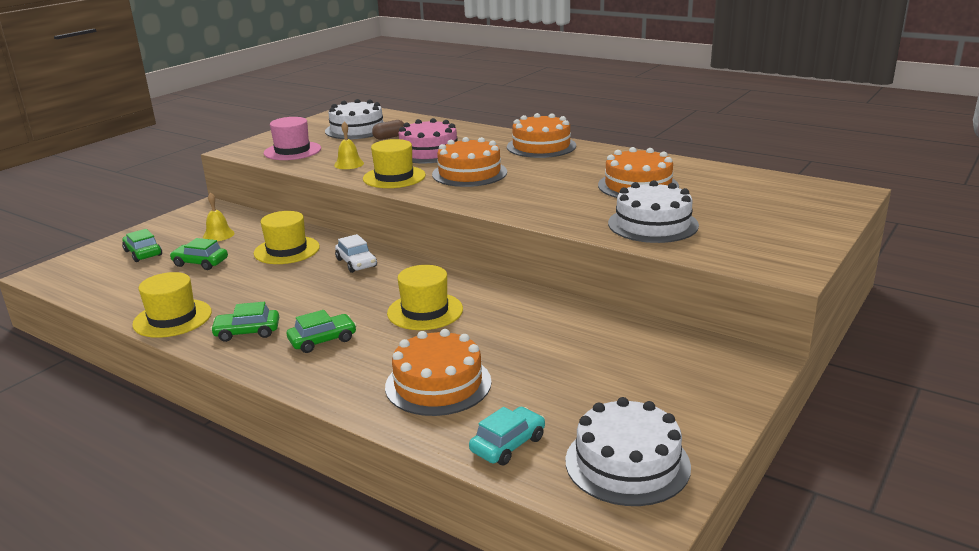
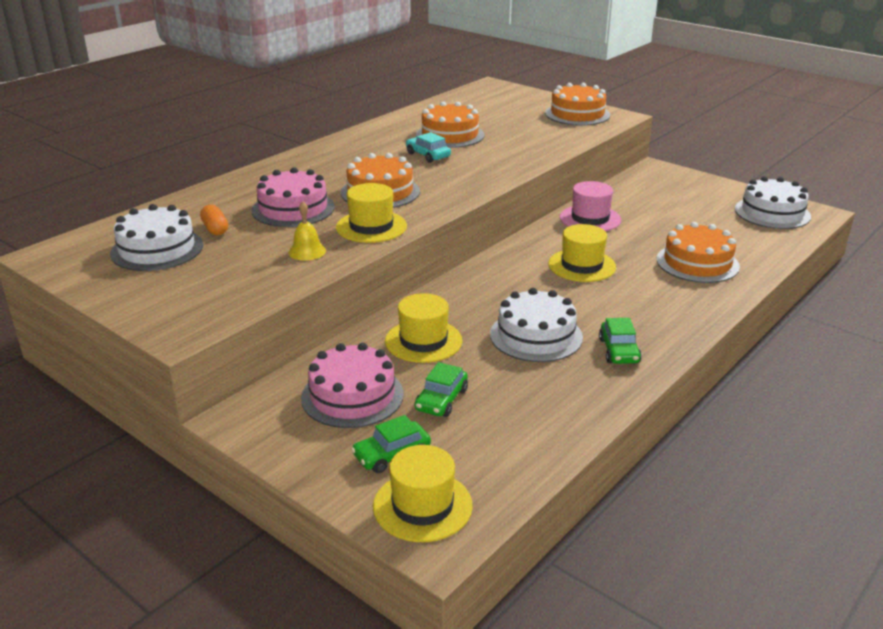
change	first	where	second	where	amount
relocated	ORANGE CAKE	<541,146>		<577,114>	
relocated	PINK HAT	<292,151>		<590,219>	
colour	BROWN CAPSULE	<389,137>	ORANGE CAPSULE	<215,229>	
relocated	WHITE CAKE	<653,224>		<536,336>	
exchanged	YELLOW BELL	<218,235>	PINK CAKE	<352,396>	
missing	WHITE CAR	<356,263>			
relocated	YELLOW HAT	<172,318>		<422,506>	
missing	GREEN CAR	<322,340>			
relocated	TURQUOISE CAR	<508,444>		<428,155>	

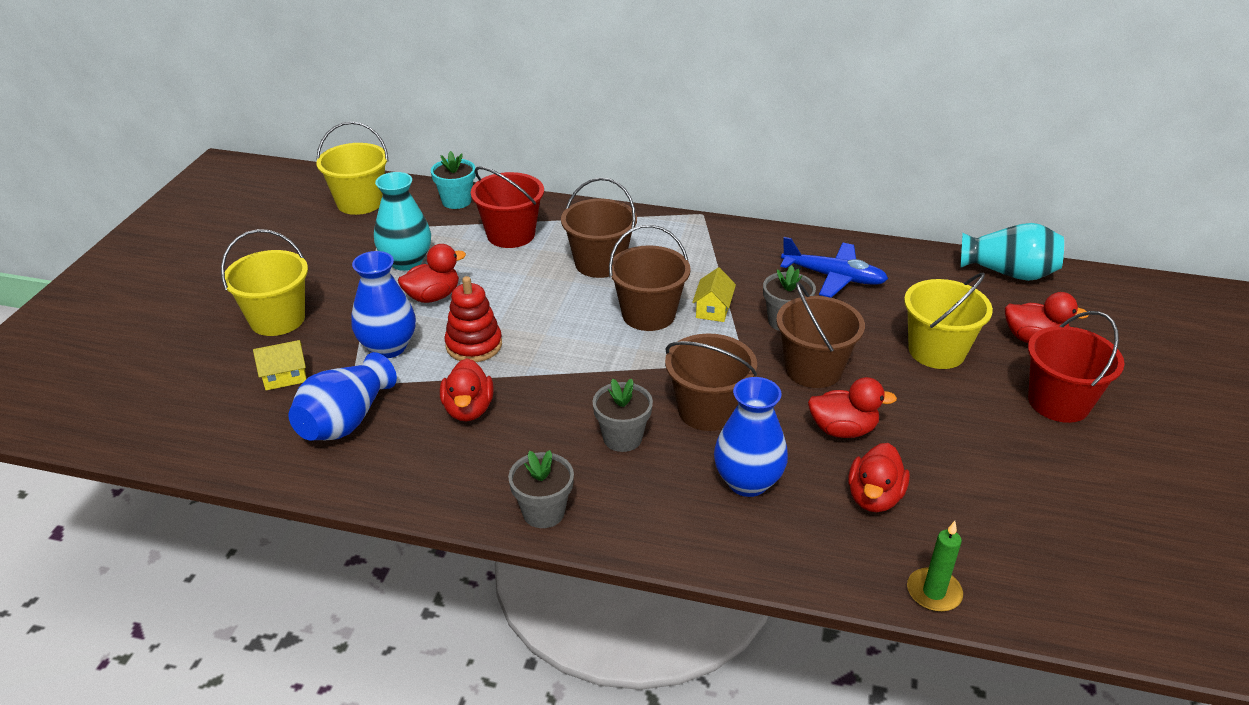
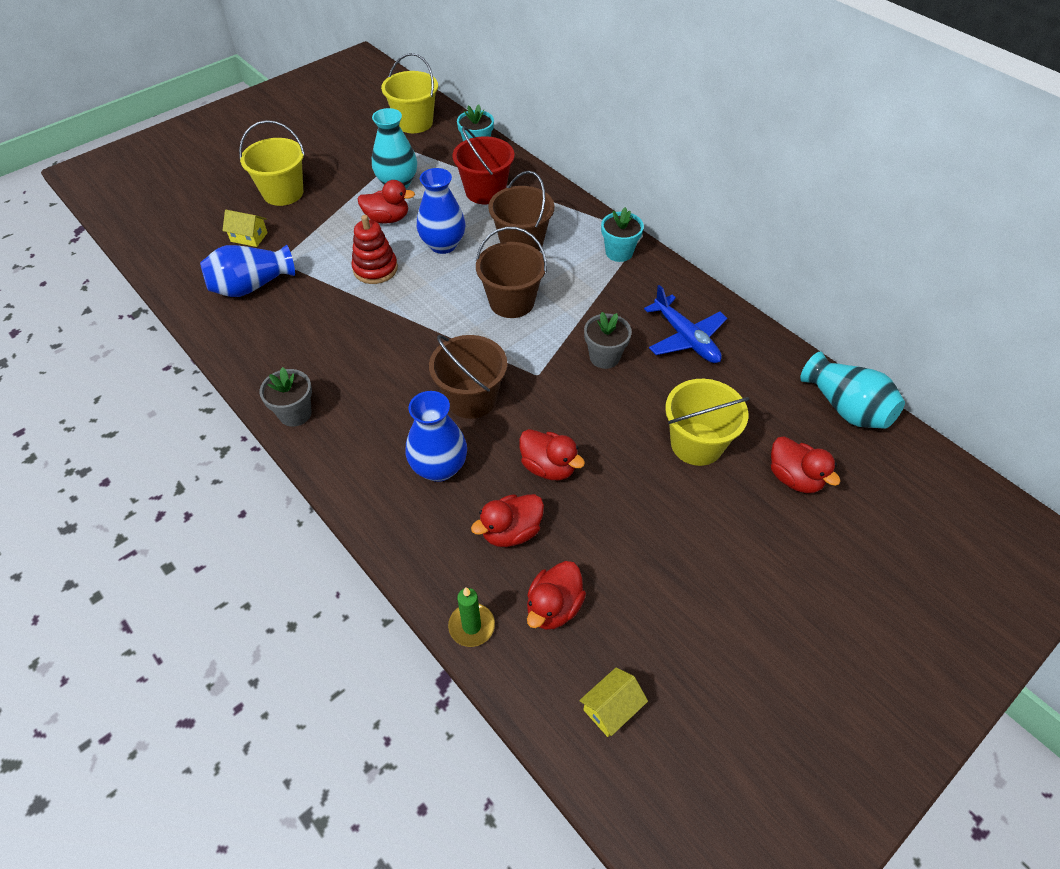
change	first	where	second	where	amount
relocated	BLUE VASE	<388,347>		<443,245>	
relocated	YELLOW HOUSE	<713,309>		<611,708>	
missing	BROWN BUCKET	<813,369>			
missing	RED BUCKET	<1058,402>			
relocated	RED DUCK	<468,409>		<553,607>	
missing	GREY FLOWER POT	<622,438>			
appeared			TURQUOISE FLOWER POT	<619,252>	

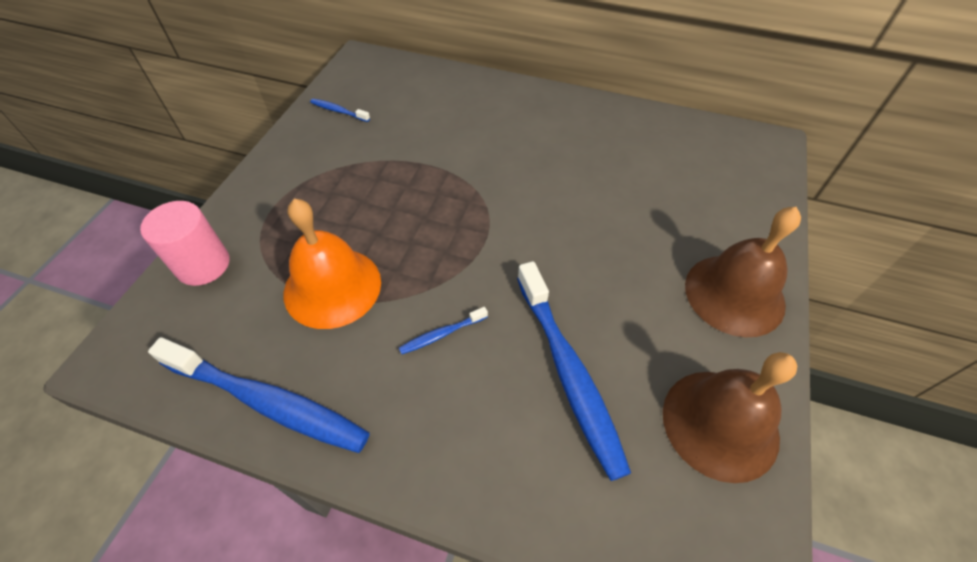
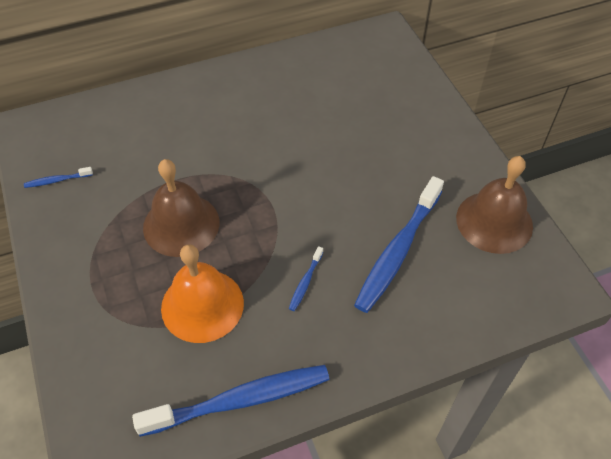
change	first	where	second	where	amount
missing	PINK CYLINDER	<203,265>			
relocated	BROWN BELL	<734,294>		<181,224>	
spun	BLUE TOOTHBRUSH	<568,372>		<398,250>	90 degrees clockwise

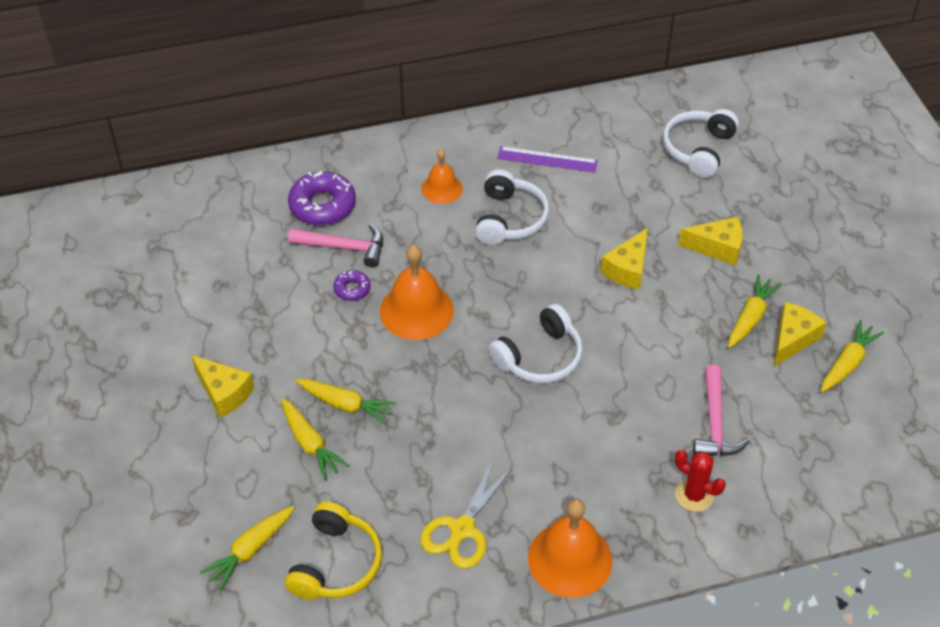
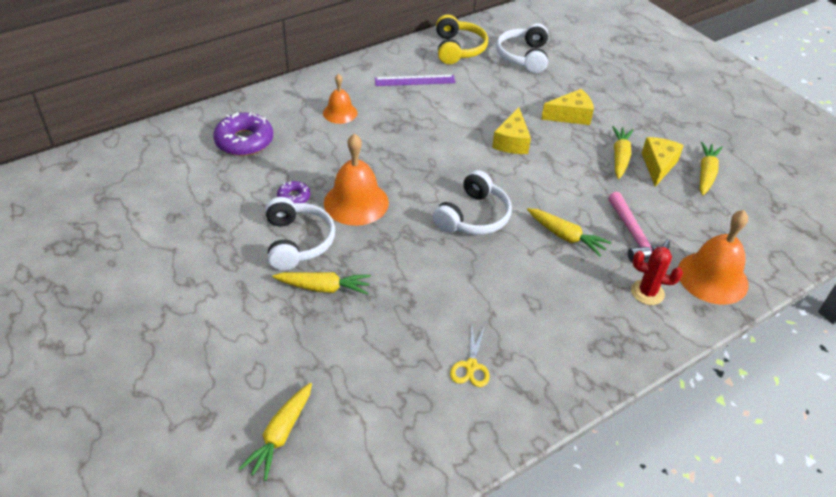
change	first	where	second	where	amount
relocated	WHITE HEADPHONES	<510,219>		<298,242>	
missing	PINK HAMMER	<344,247>			
missing	YELLOW CHEESE	<224,393>			
relocated	YELLOW CARROT	<310,444>		<566,237>	
size	YELLOW SCISSORS	<462,529>		<471,366>	x0.63
relocated	ORANGE BELL	<570,559>		<712,277>	
relocated	YELLOW HEADPHONES	<336,563>		<458,49>	

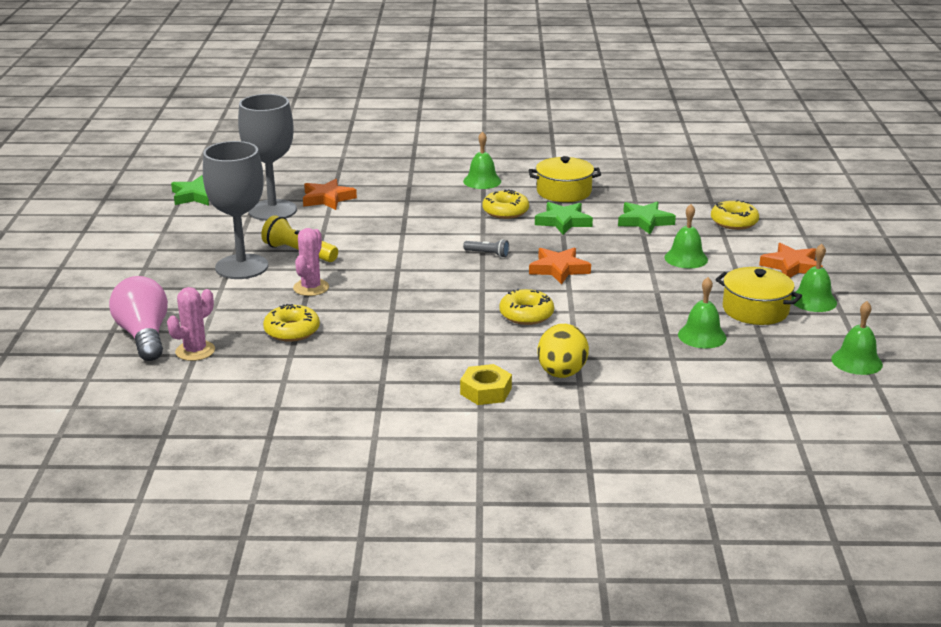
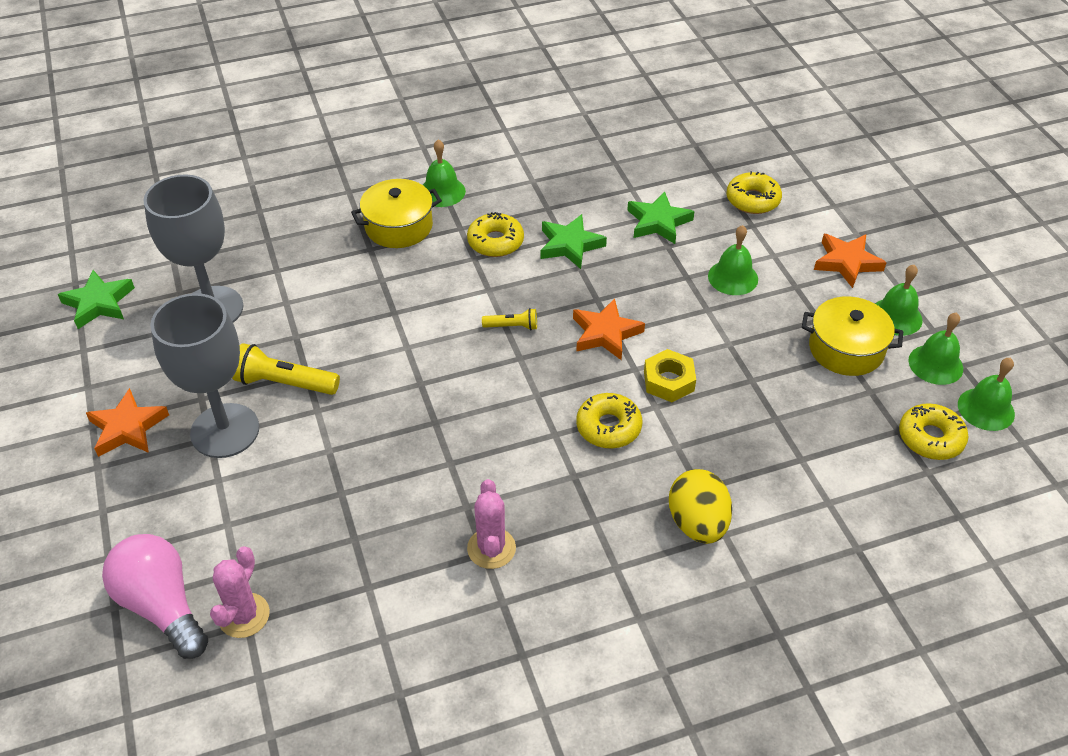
change	first	where	second	where	amount
relocated	YELLOW POT	<564,192>		<399,226>	
relocated	ORANGE STAR	<327,198>		<128,428>	
relocated	PINK CACTUS	<311,288>		<491,548>	
colour	GREY FLASHLIGHT	<487,254>	YELLOW FLASHLIGHT	<512,326>	
relocated	GREEN BELL	<702,336>		<935,364>	
relocated	YELLOW DONUT	<292,331>		<930,438>	
relocated	YELLOW NUT	<486,391>		<669,381>	

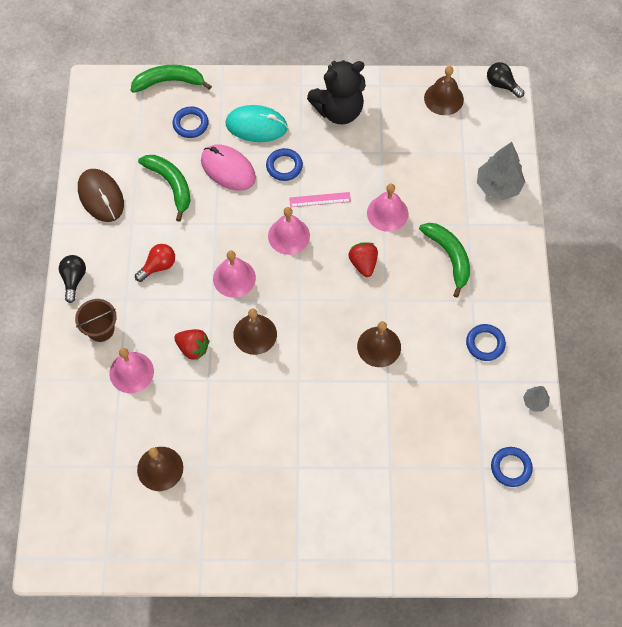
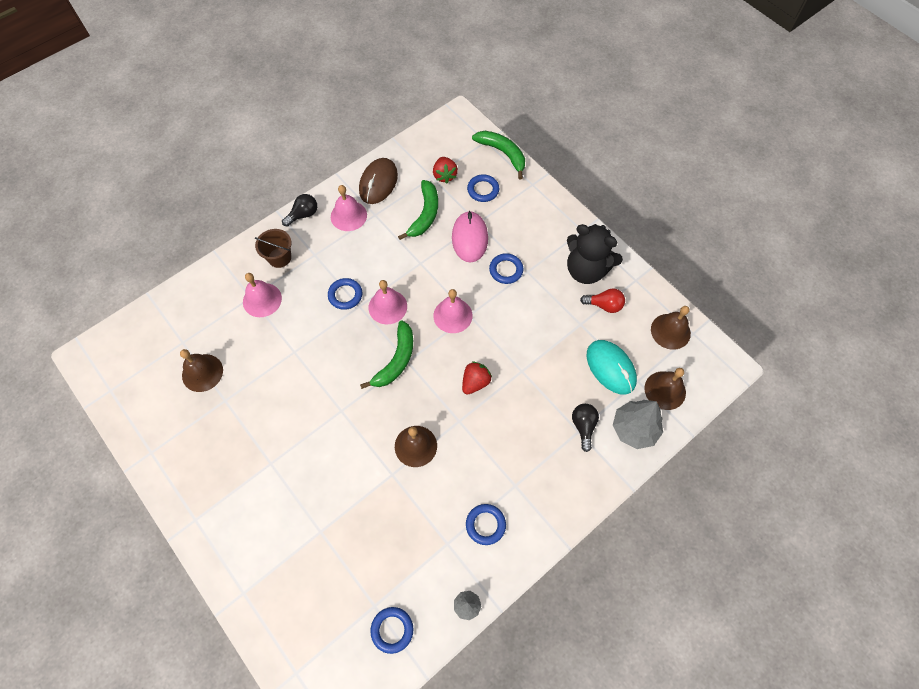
change	first	where	second	where	amount
relocated	BLACK LIGHT BULB	<502,85>		<583,426>	
relocated	TURQUOISE MOUSE	<256,126>		<610,368>	
relocated	PINK BELL	<387,213>		<348,215>	
missing	PINK RULER	<320,199>			
relocated	GREEN BANANA	<449,257>		<396,360>	
relocated	RED LIGHT BULB	<158,266>		<604,305>	
relocated	BROWN BELL	<255,334>		<665,390>	
relocated	RED STRAWBERRY	<193,348>		<444,175>	
appeared			BLUE RING	<345,295>	

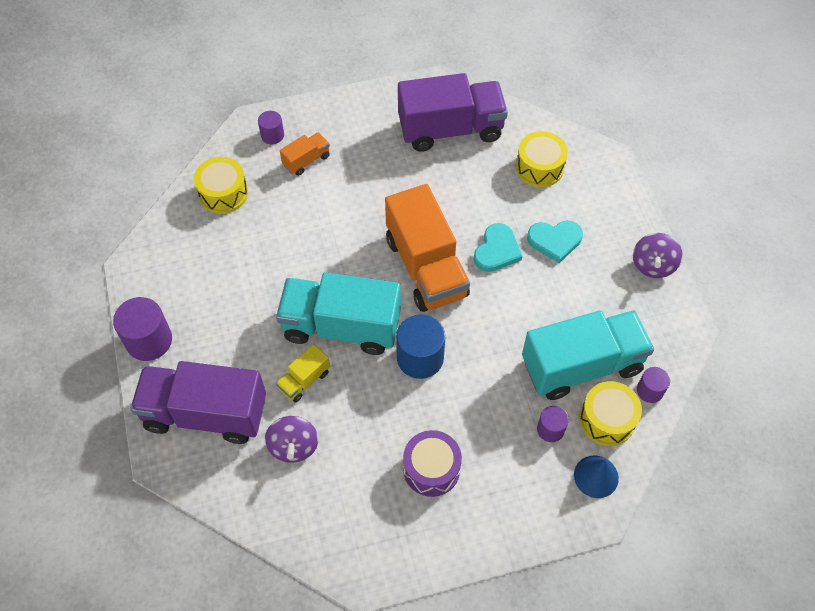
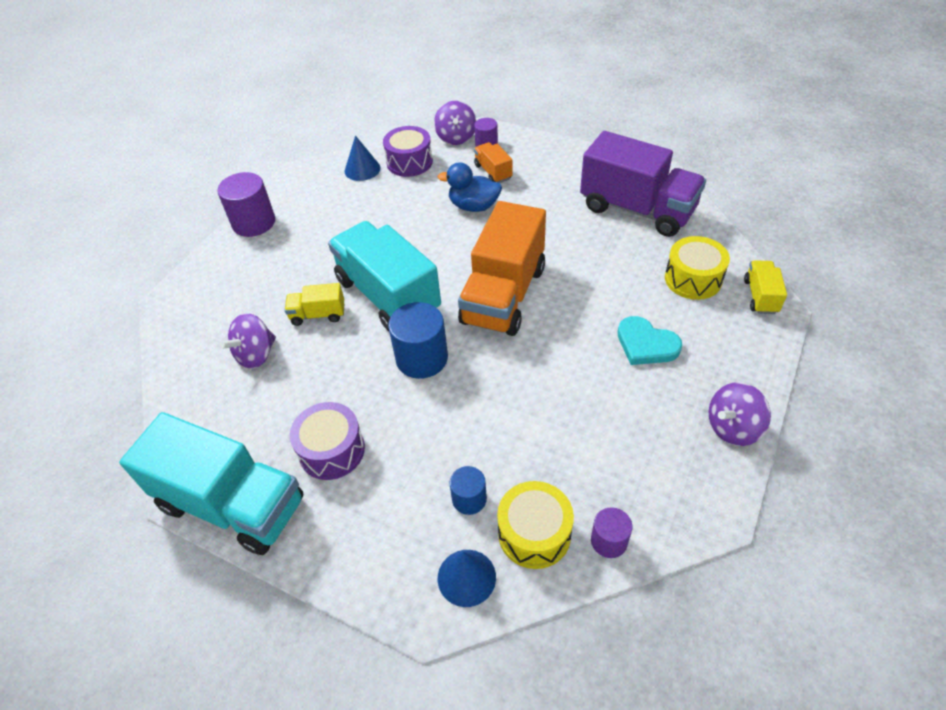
change	first	where	second	where	amount
spun	ORANGE TRUCK	<306,160>		<493,172>	120 degrees counterclockwise
colour	YELLOW DRUM	<223,193>	PURPLE DRUM	<409,162>	
missing	TURQUOISE HEART	<497,250>			
relocated	TURQUOISE TRUCK	<581,365>		<232,504>	
missing	PURPLE TRUCK	<205,413>			
colour	PURPLE CYLINDER	<550,429>	BLUE CYLINDER	<469,499>	
appeared			PURPLE SPINNING TOP	<456,138>	
appeared			BLUE CONE	<362,169>	
appeared			BLUE DUCK	<473,206>	
appeared			YELLOW TRUCK	<760,296>	

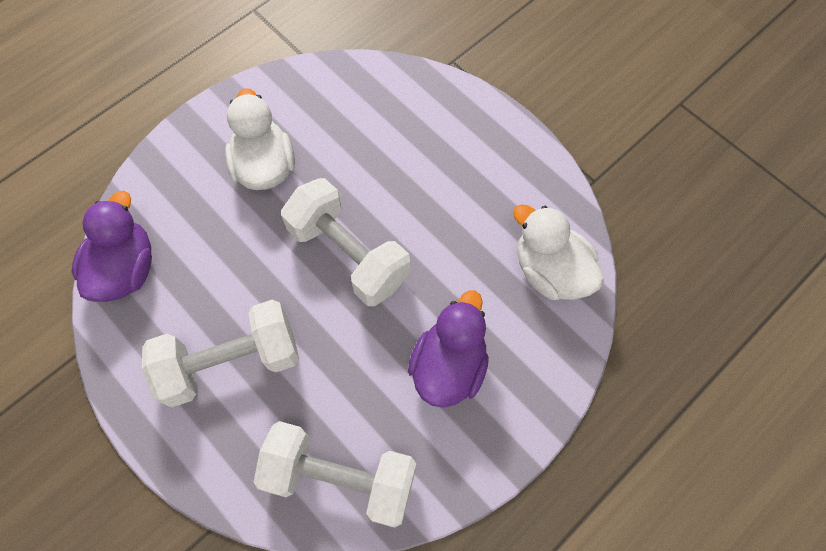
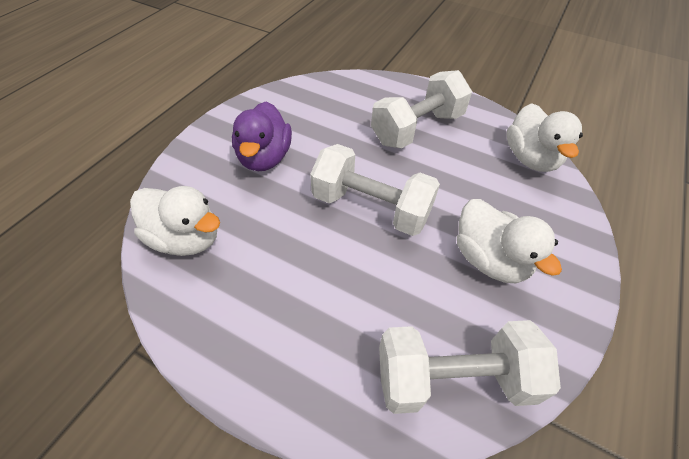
change	first	where	second	where	amount
colour	PURPLE DUCK	<126,269>	WHITE DUCK	<530,158>	
relocated	WHITE DUMBBELL	<340,477>		<453,378>	

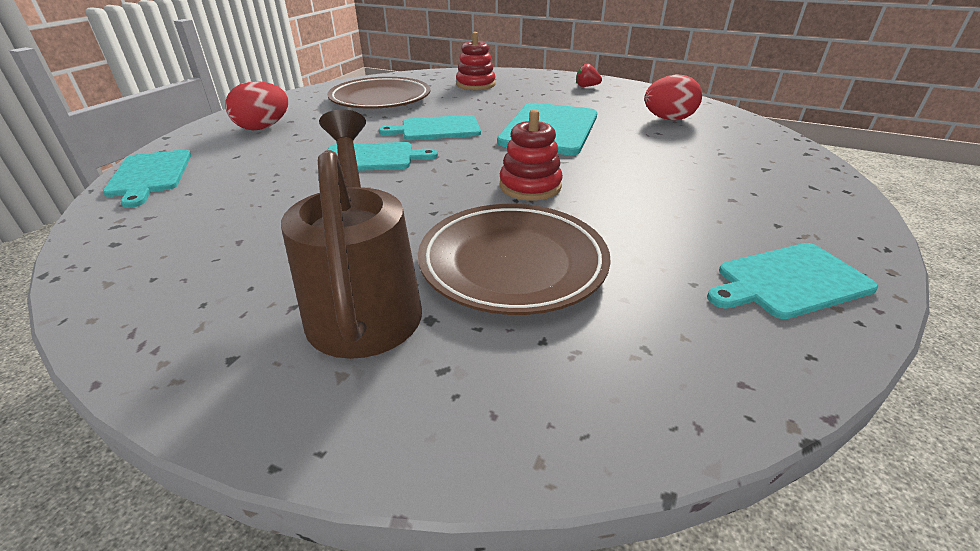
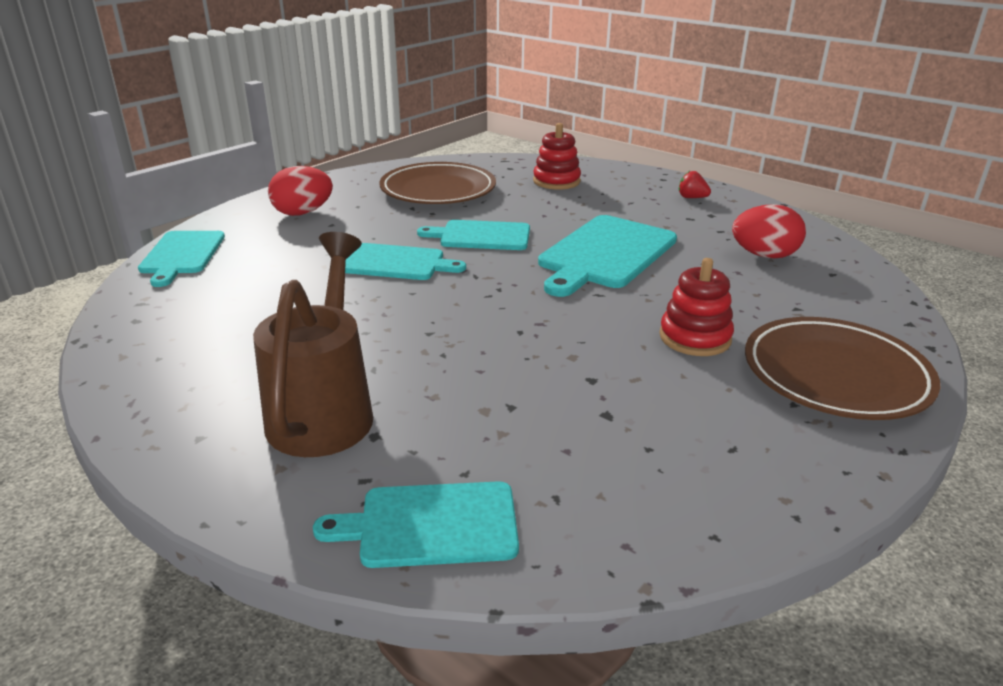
change	first	where	second	where	amount
relocated	RED STACKING TOY	<530,186>		<695,338>	
relocated	BROWN PLATE	<513,263>		<835,375>	
relocated	TURQUOISE CUTTING BOARD	<789,281>		<431,525>	

